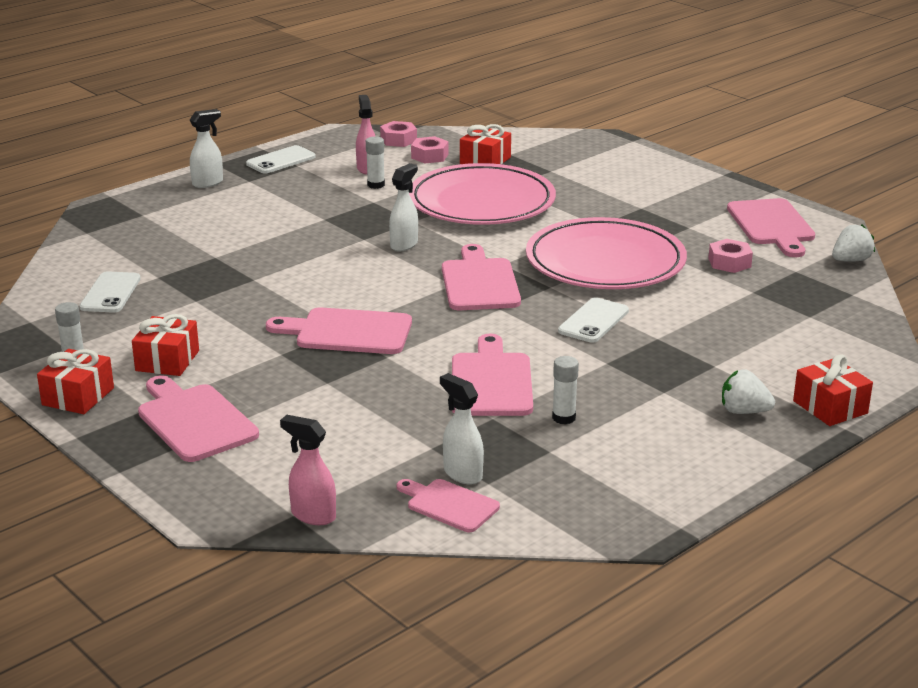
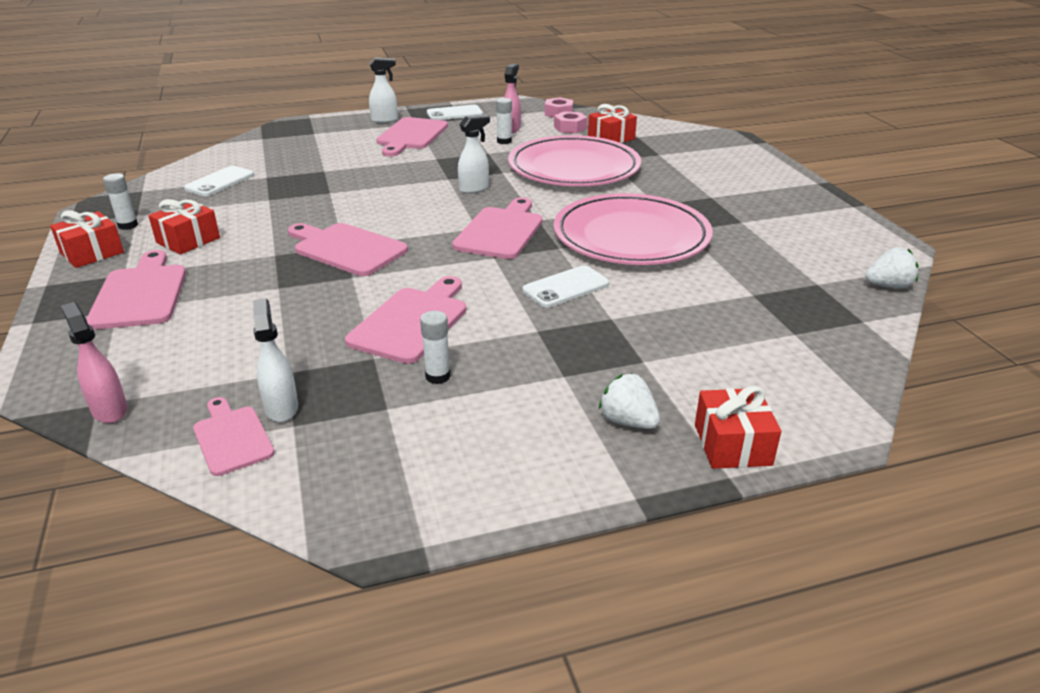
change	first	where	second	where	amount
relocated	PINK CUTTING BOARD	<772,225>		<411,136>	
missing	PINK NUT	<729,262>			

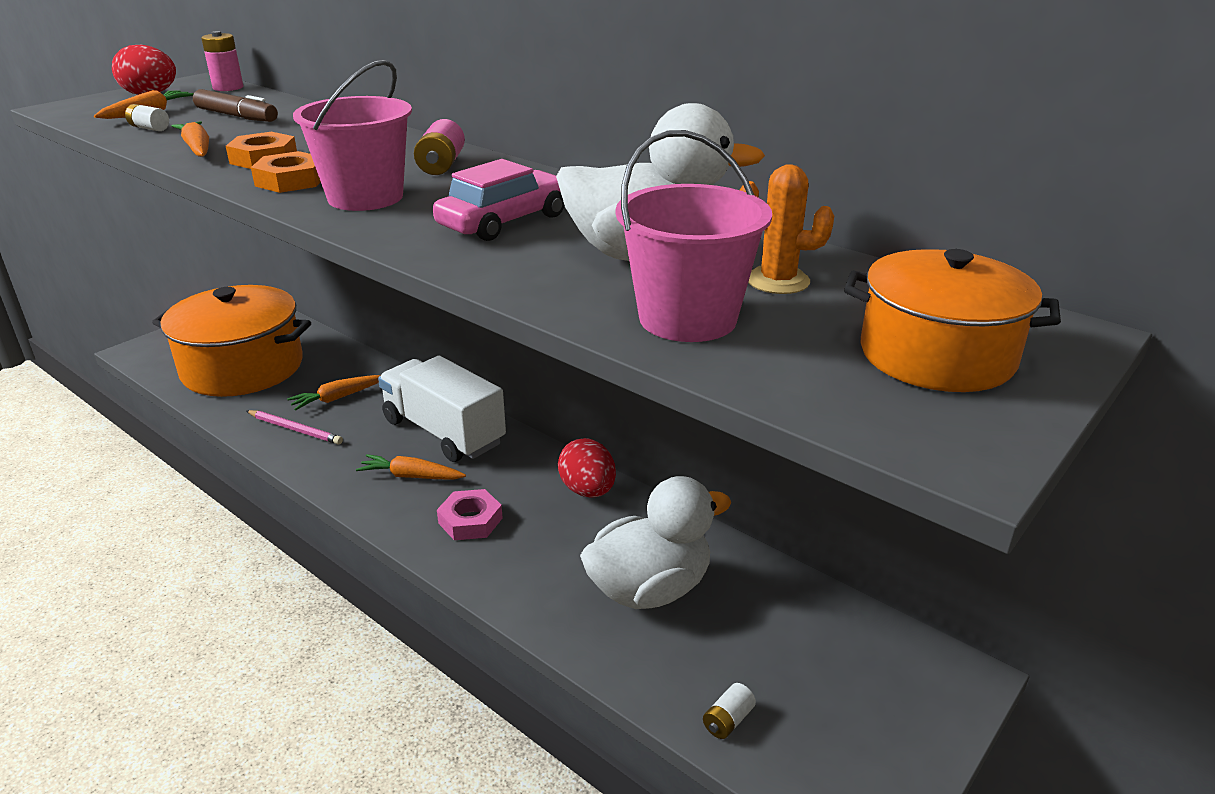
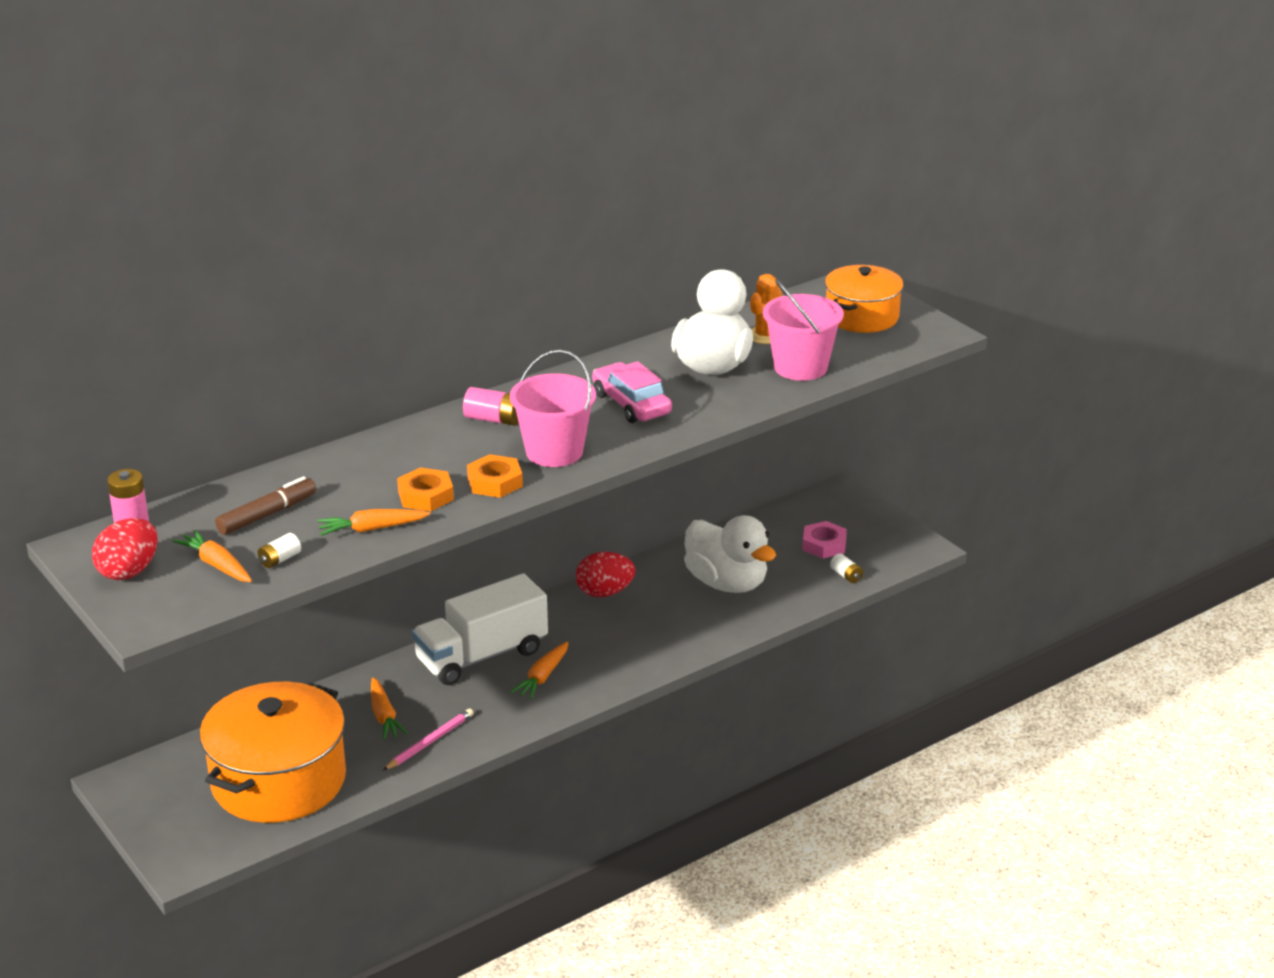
change	first	where	second	where	amount
spun	WHITE DUCK	<649,589>		<727,583>	150 degrees clockwise
relocated	PINK NUT	<470,520>		<824,545>	

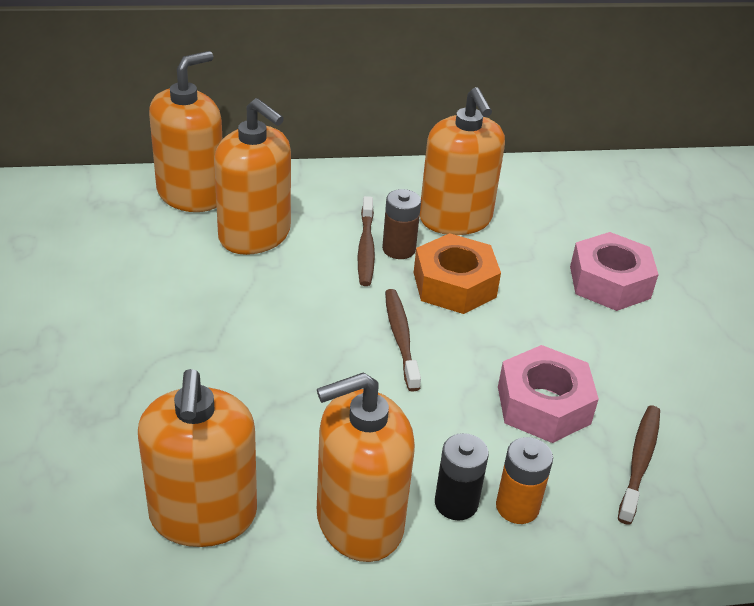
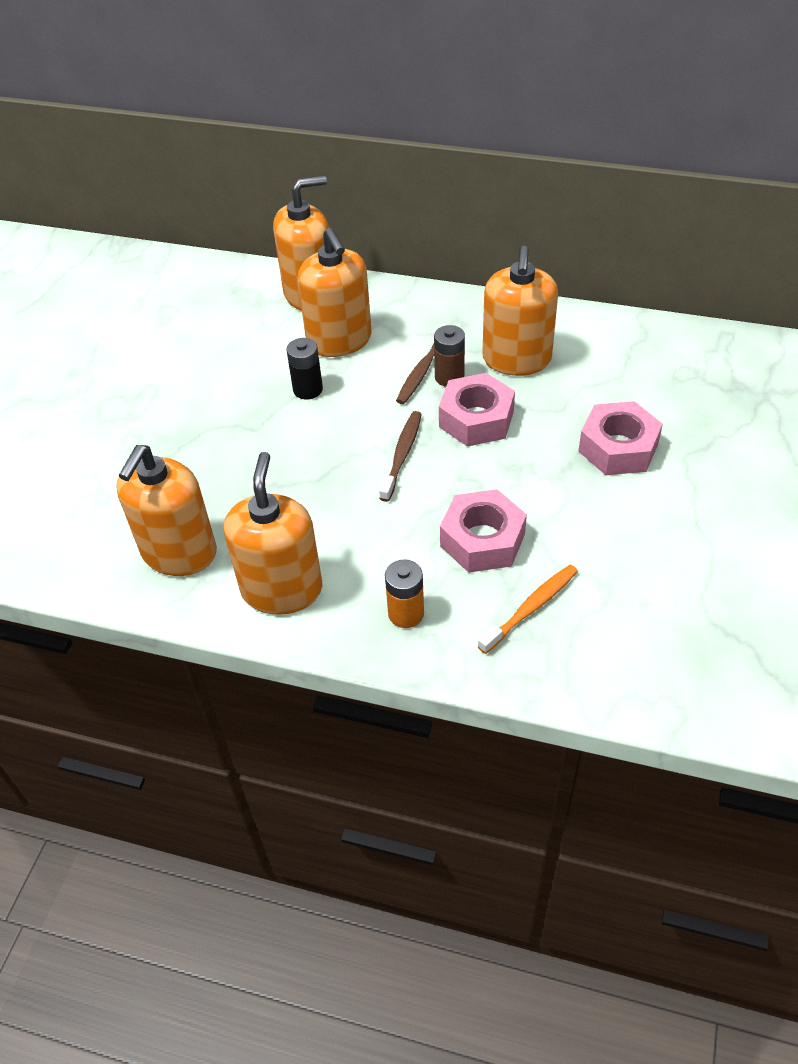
change	first	where	second	where	amount
colour	ORANGE NUT	<454,285>	PINK NUT	<476,419>	
spun	ORANGE SOAP DISPENSER	<359,522>		<282,589>	90 degrees clockwise
colour	BROWN TOOTHBRUSH	<639,462>	ORANGE TOOTHBRUSH	<531,608>	
relocated	BLACK BATTERY	<456,503>		<308,389>	

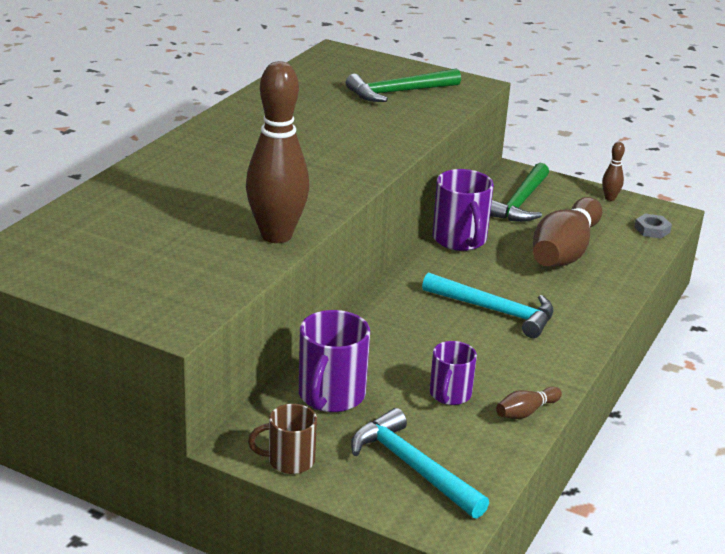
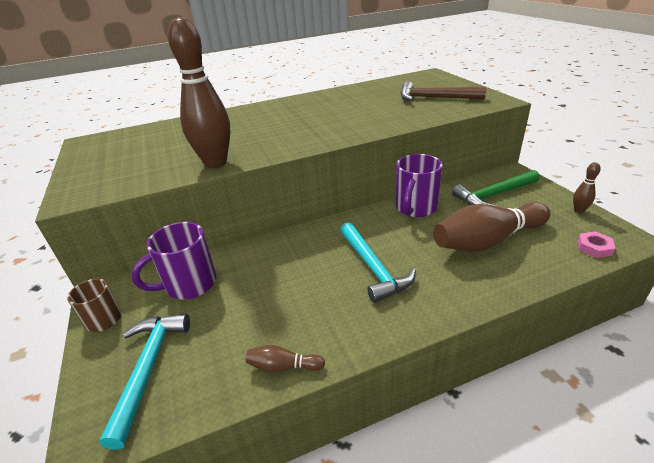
change	first	where	second	where	amount
colour	GREEN HAMMER	<398,92>	BROWN HAMMER	<434,98>	
colour	GREY NUT	<652,230>	PINK NUT	<594,247>	
missing	PURPLE MUG	<450,395>			

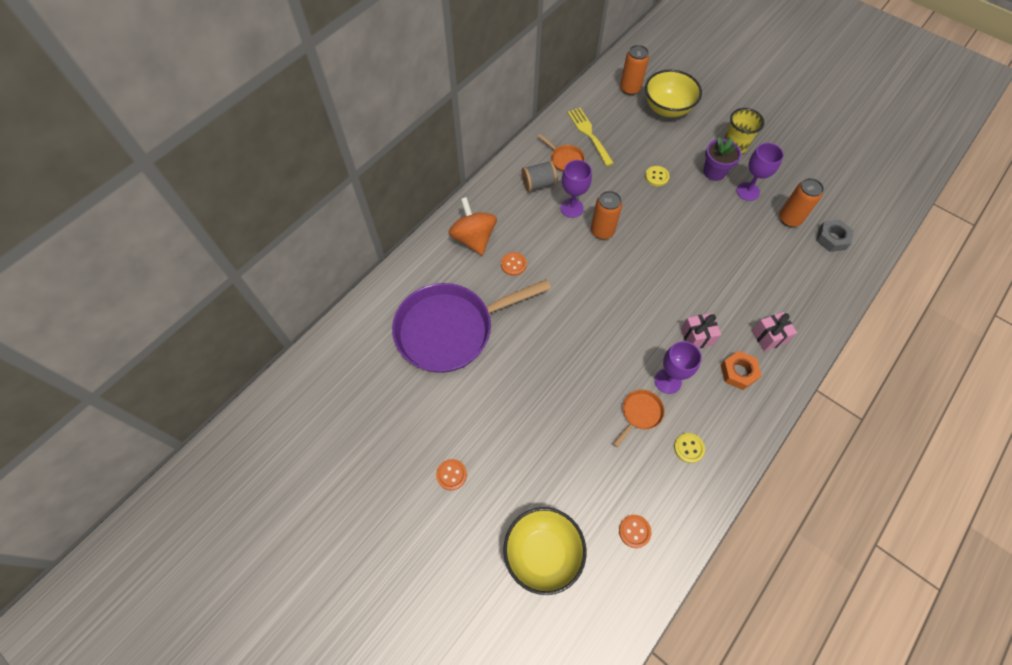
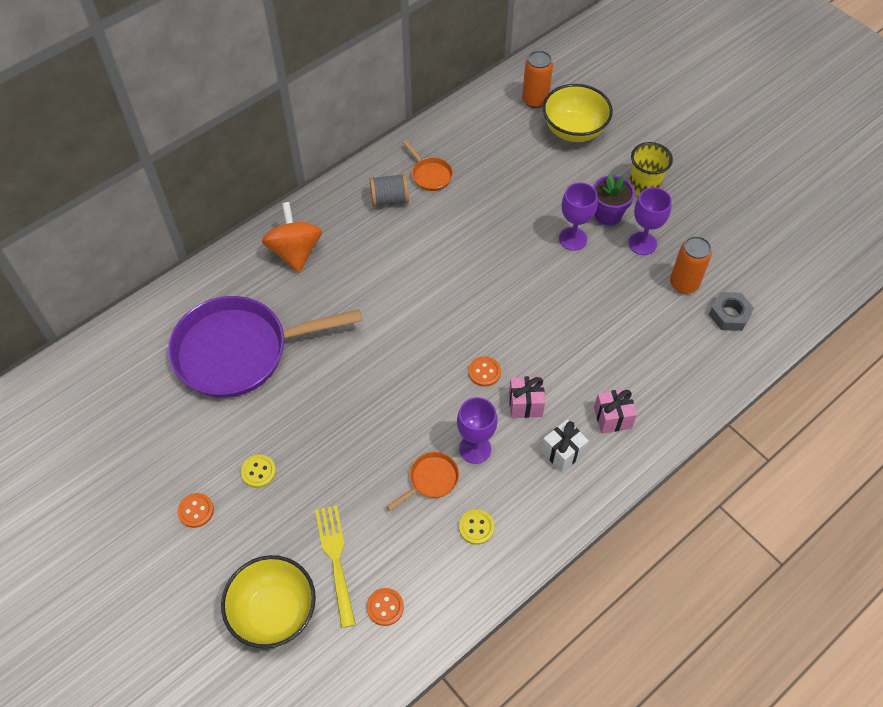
change	first	where	second	where	amount
relocated	YELLOW FORK	<589,135>		<336,560>	
relocated	PURPLE GOBLET	<571,208>		<573,239>	
relocated	YELLOW BUTTON	<656,177>		<258,472>	
missing	ORANGE CAN	<602,231>			
relocated	ORANGE BUTTON	<513,264>		<484,372>	
exchanged	ORANGE NUT	<738,372>	WHITE GIFT	<562,452>	

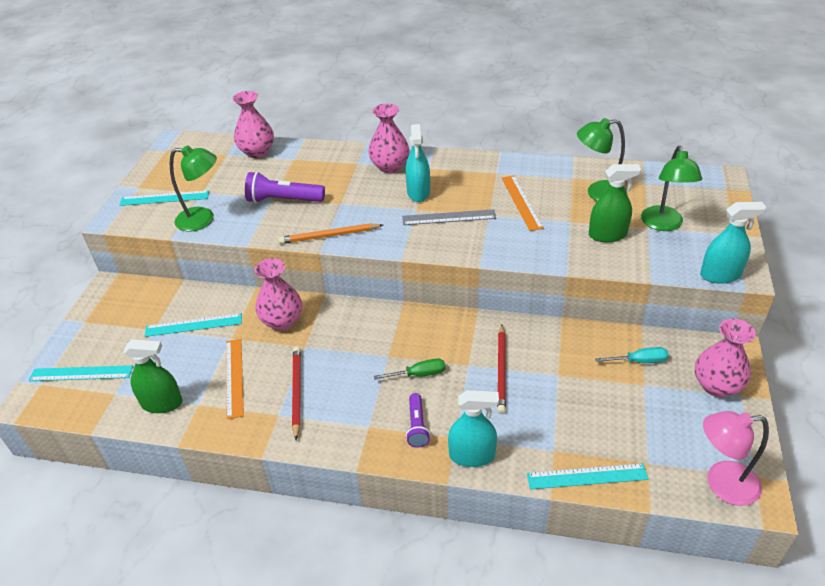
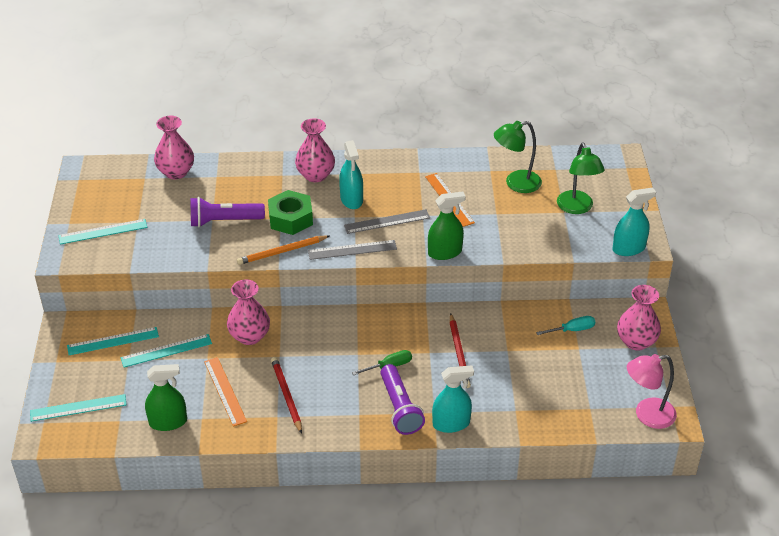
change	first	where	second	where	amount
missing	GREEN LAMP	<203,219>			
relocated	GREEN SPRAY BOTTLE	<607,235>		<445,252>	
size	PURPLE FLASHLIGHT	<417,426>		<400,408>	x1.63
relocated	TURQUOISE RULER	<587,476>		<113,341>	
appeared			GREEN NUT	<290,218>	
appeared			GREY RULER	<352,250>	

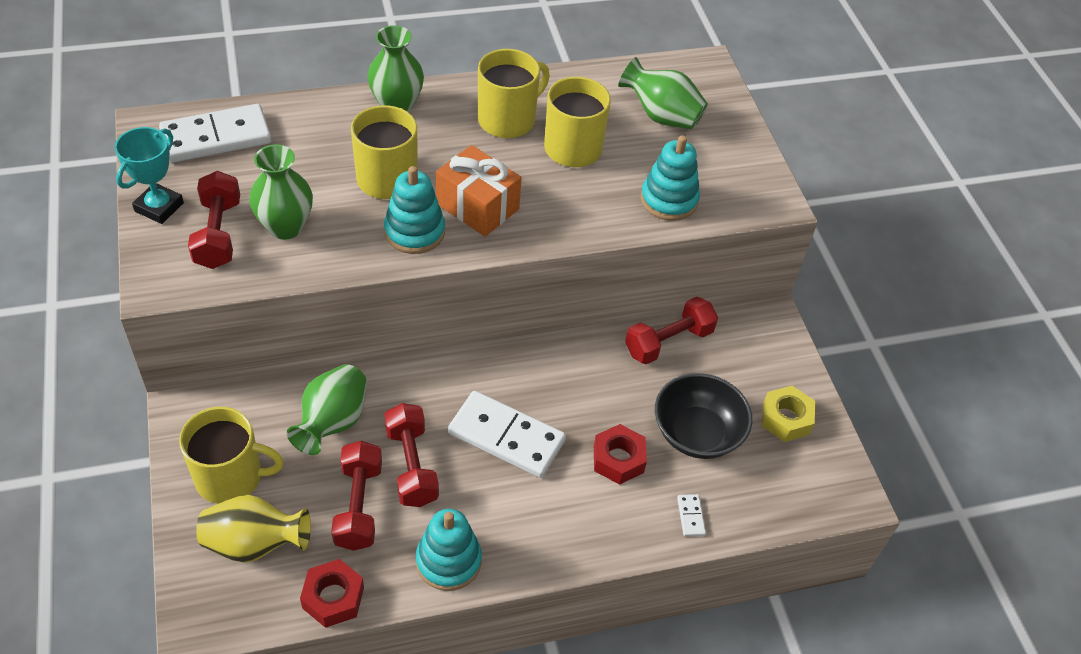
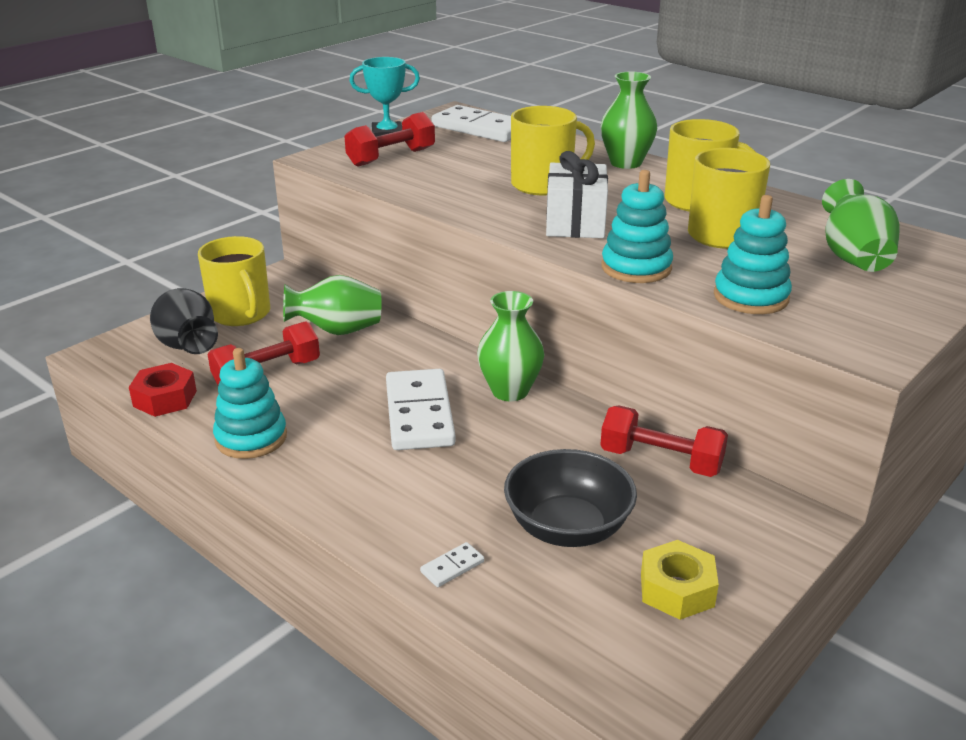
change	first	where	second	where	amount
relocated	GREEN VASE	<285,227>		<510,391>	
colour	ORANGE GIFT	<477,206>	WHITE GIFT	<575,223>	
relocated	TURQUOISE STACKING TOY	<414,232>		<636,268>	
missing	RED DUMBBELL	<411,465>			
missing	RED NUT	<618,459>			
colour	YELLOW VASE	<255,544>	BLACK VASE	<188,346>	

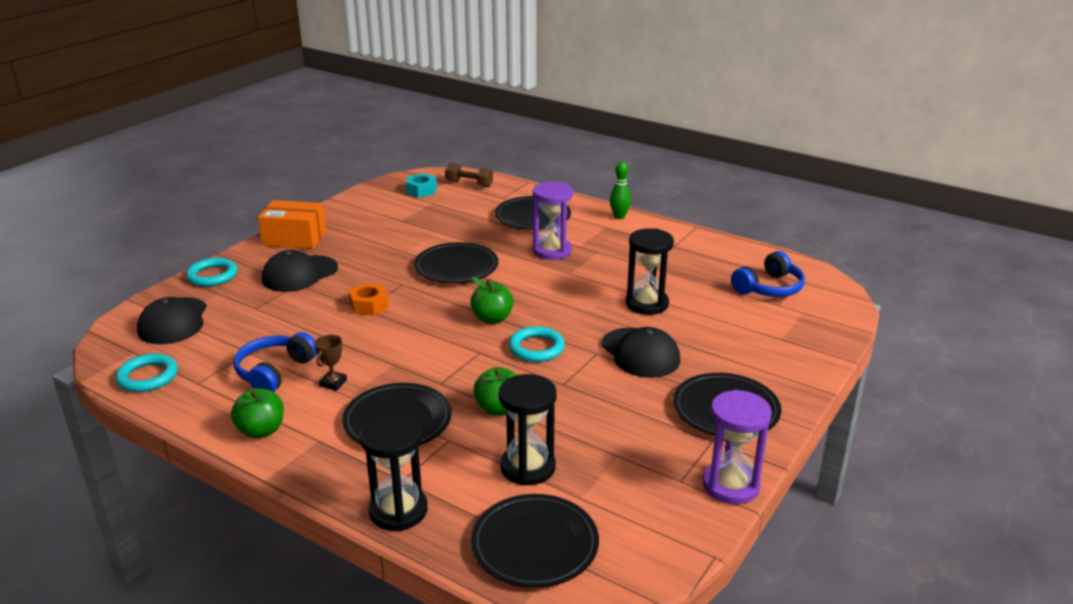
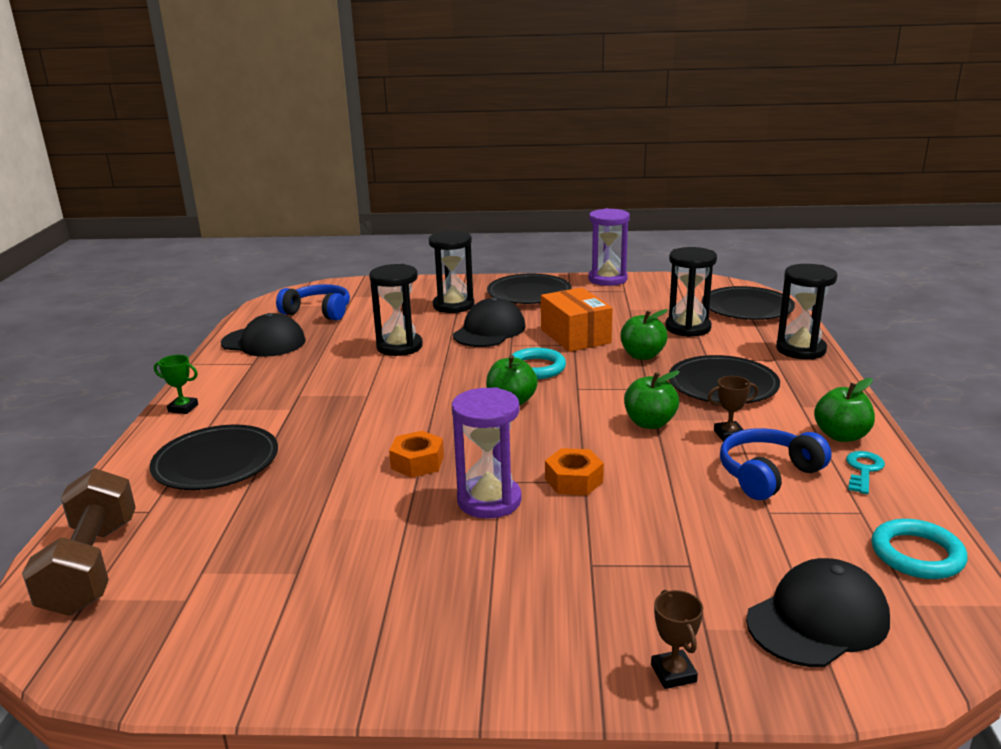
change	first	where	second	where	amount
exchanged	GREEN BOWLING PIN	<619,217>	GREEN TROPHY	<183,408>	
size	BROWN DUMBBELL	<469,184>		<91,566>	x1.70
missing	TURQUOISE NUT	<421,190>			
relocated	PURPLE HOURGLASS	<552,251>		<489,500>	
relocated	ORANGE BOX	<294,238>		<575,336>	
exchanged	BLACK PLATE	<456,267>	ORANGE NUT	<417,462>	
relocated	BLACK CAP	<299,274>		<264,342>	
exchanged	TURQUOISE RING	<212,275>	BROWN TROPHY	<673,673>	
spun	BLUE HEADPHONES	<274,372>		<768,474>	150 degrees clockwise
appeared			BLACK HOURGLASS	<453,305>	
appeared			GREEN APPLE	<650,423>	
appeared			TURQUOISE KEY	<863,470>	

